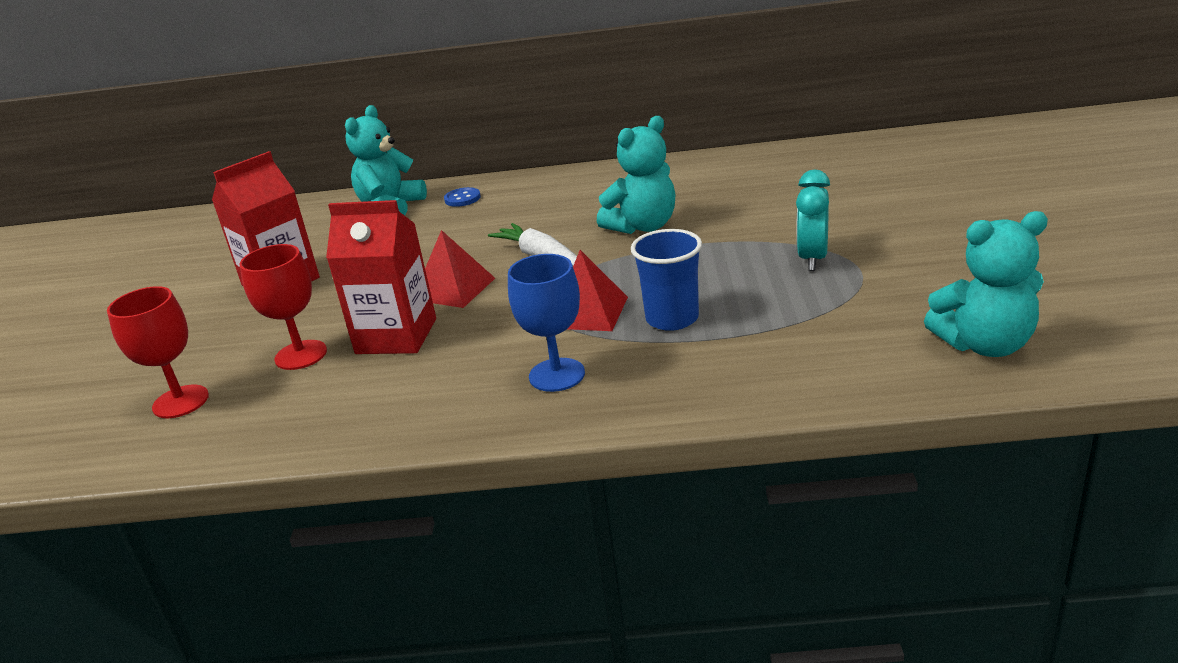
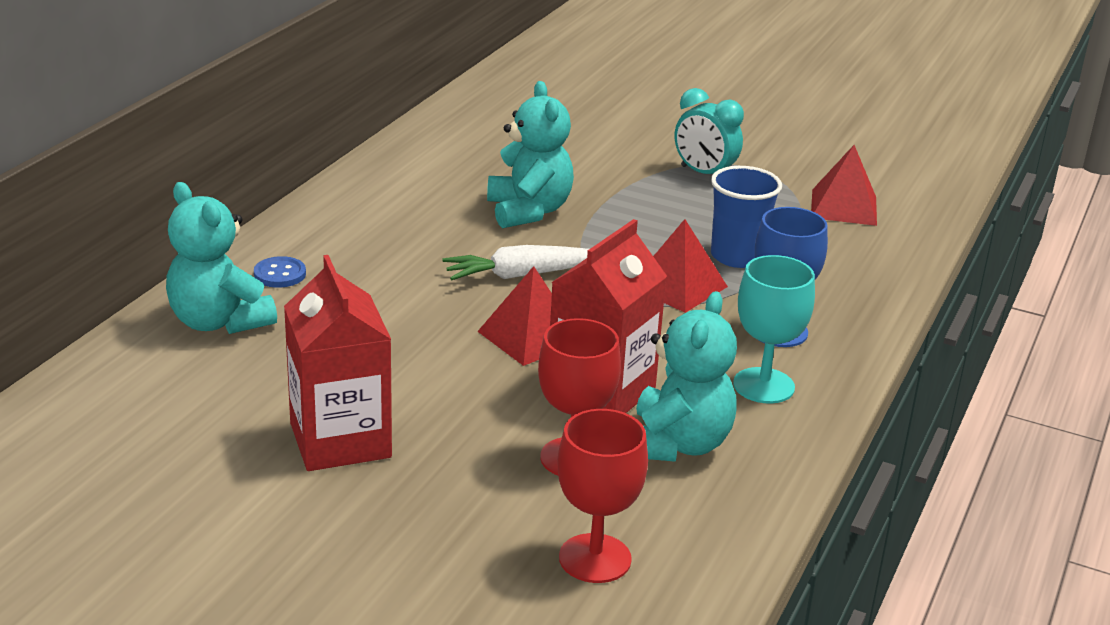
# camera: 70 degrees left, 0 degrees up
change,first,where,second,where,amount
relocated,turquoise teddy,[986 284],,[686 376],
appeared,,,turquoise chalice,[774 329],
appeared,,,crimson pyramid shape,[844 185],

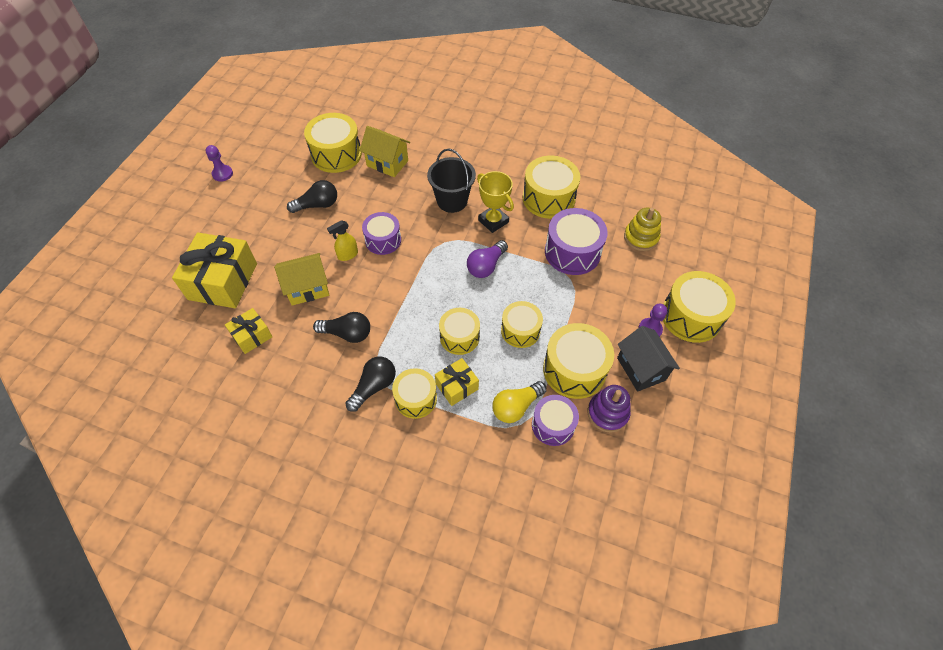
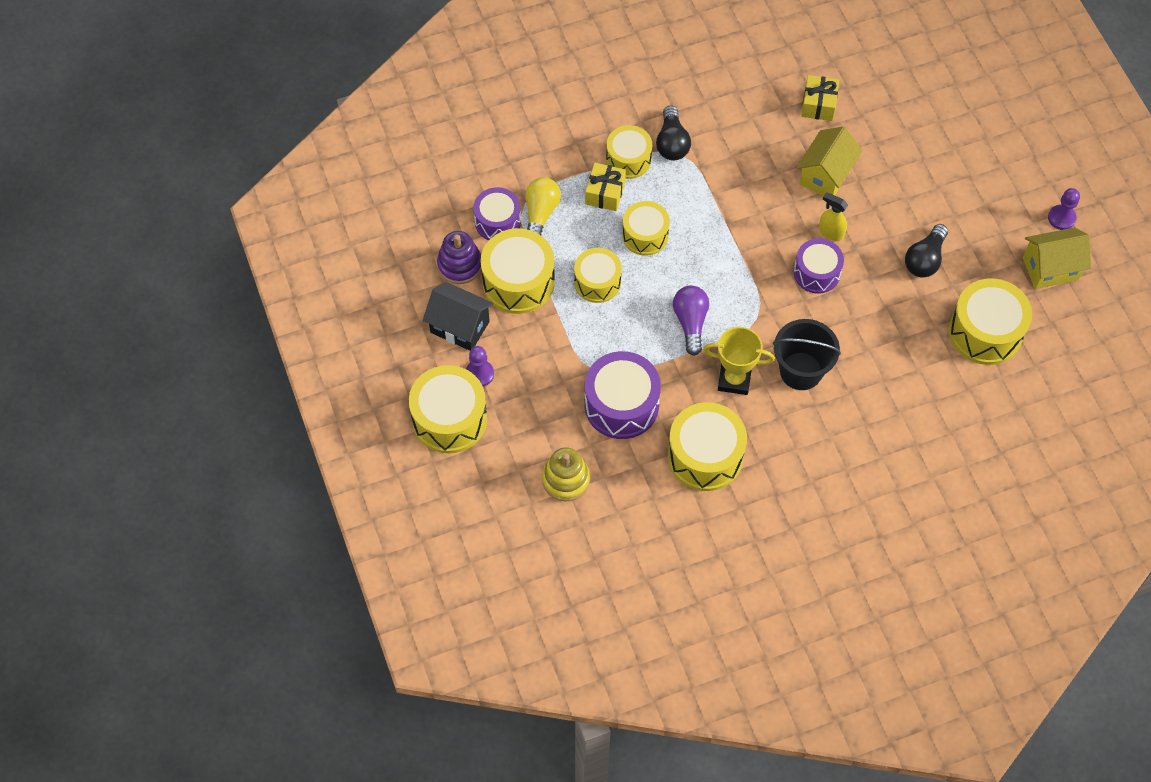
# camera: 140 degrees right, 5 degrees up
change,first,where,second,where,amount
spun,yellow spray bottle,[342 240],,[833 216],75 degrees counterclockwise
relocated,yellow house,[385 151],,[1057 258],
missing,yellow gift,[214 270],,,
missing,black lightbulb,[341 327],,,

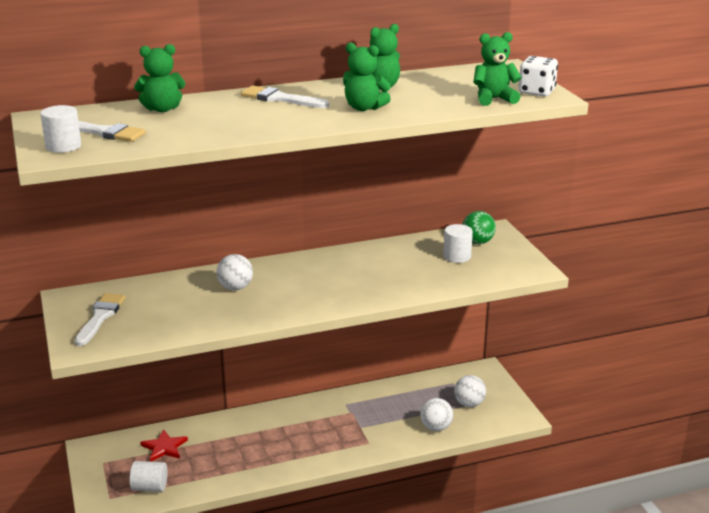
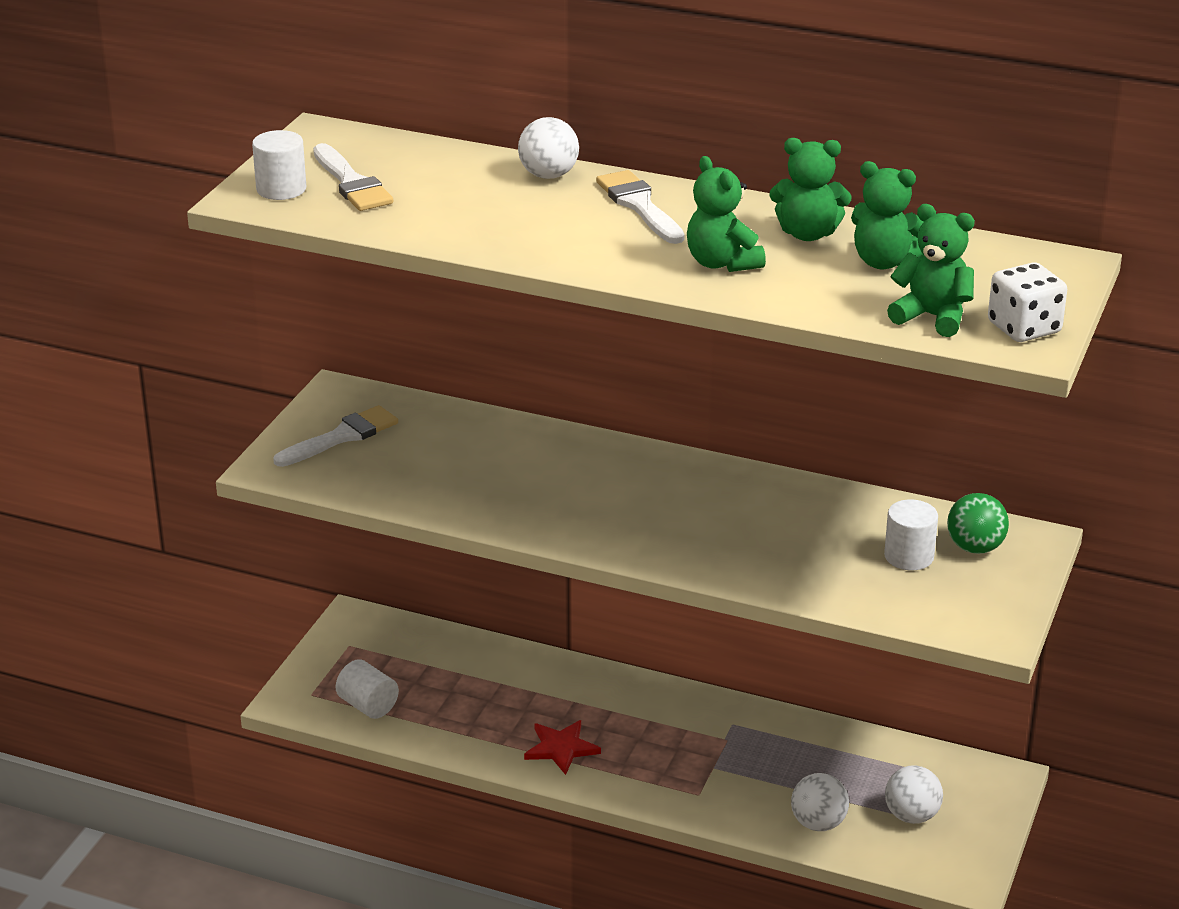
# camera: 40 degrees right, 5 degrees up
change,first,where,second,where,amount
relocated,snow-white play ball,[234 272],,[548 148],
relocated,crimson five-pointed star,[164 445],,[562 747],
relocated,leaf-green teddy,[160 78],,[887 215],

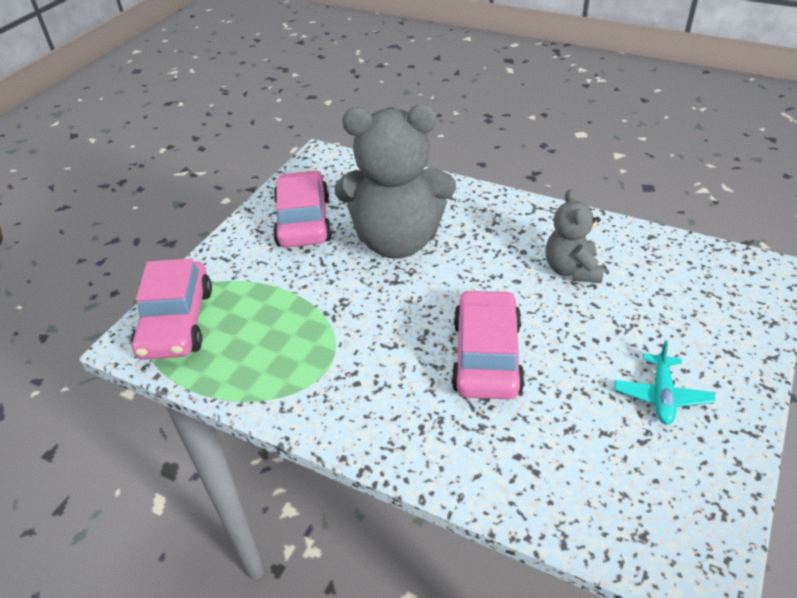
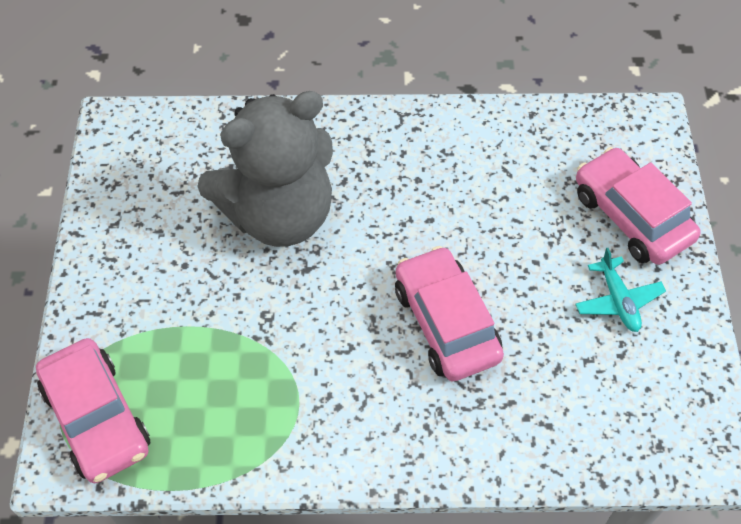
# camera: 30 degrees left, 15 degrees up
change,first,where,second,where,amount
relocated,rosy automobile,[302 209],,[638 206],
missing,gray teddy,[574 236],,,

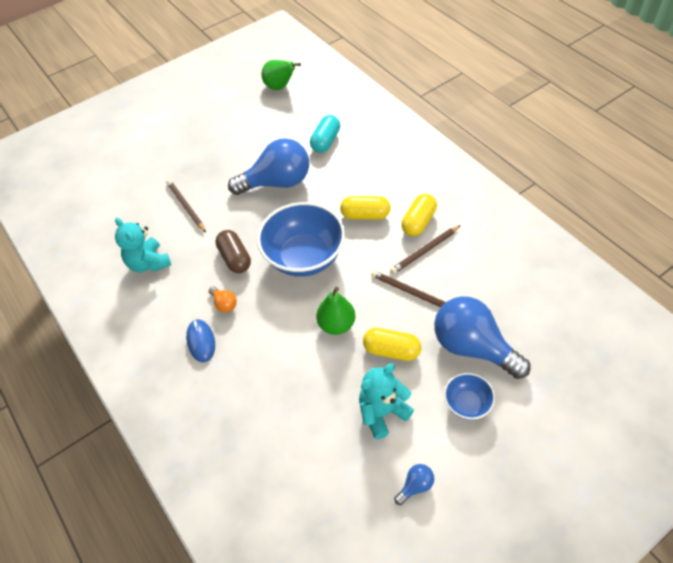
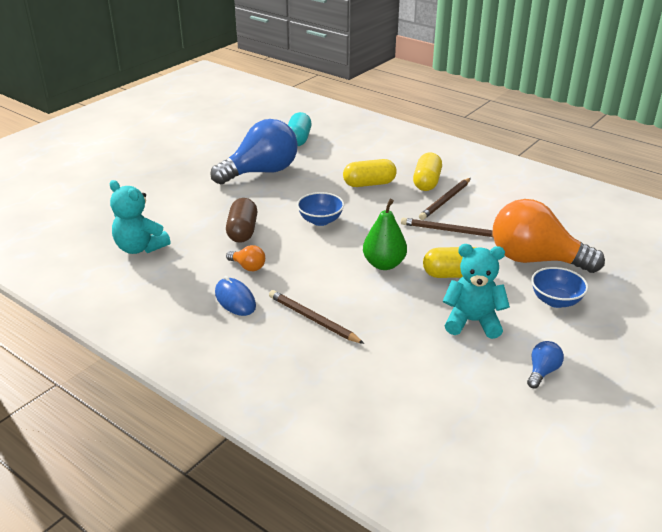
# camera: 20 degrees left, 20 degrees down
change,first,where,second,where,amount
spun,dark brown pill,[233 251],,[241 220],45 degrees clockwise
relocated,dark brown lead pencil,[186 206],,[317 317],
size,cobalt serving bowl,[301 239],,[320 209],x0.49
spun,turquoise teddy,[386 401],,[476 291],60 degrees clockwise
colour,cobalt lightbulb,[482 337],orange lightbulb,[549 236],
missing,leaf-green toy pear,[281 75],,,

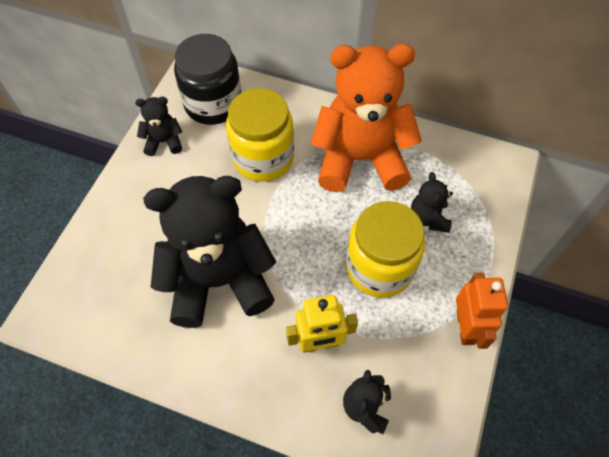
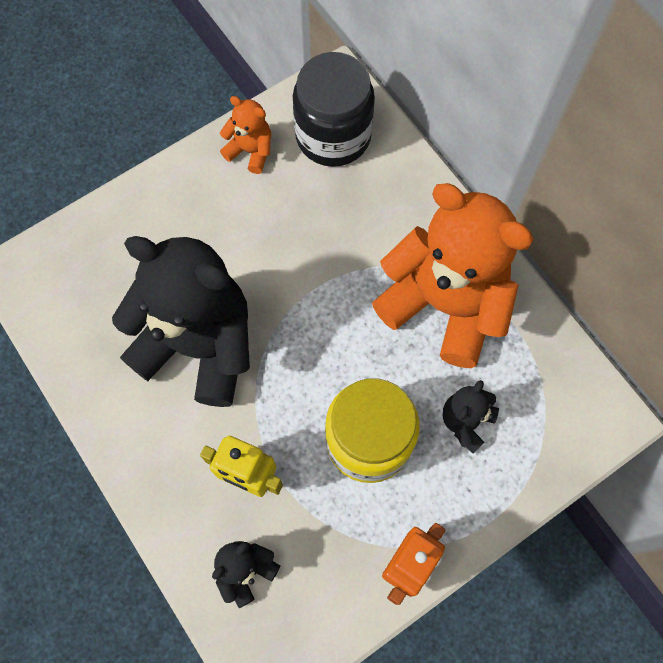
# camera: 35 degrees right, 10 degrees up
change,first,where,second,where,amount
colour,black teddy,[158 126],orange teddy,[245 135],
missing,yellow jar,[260 135],,,

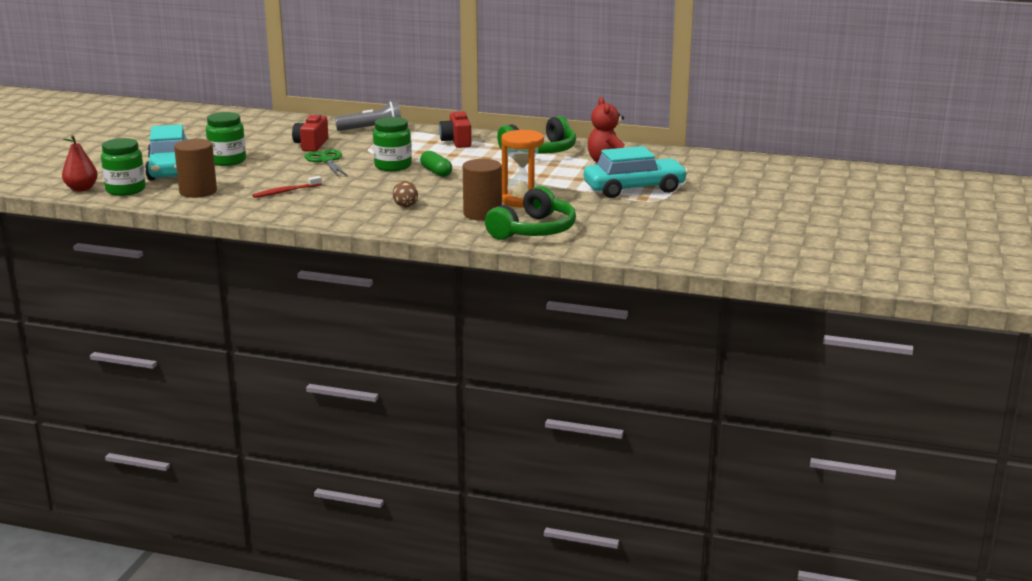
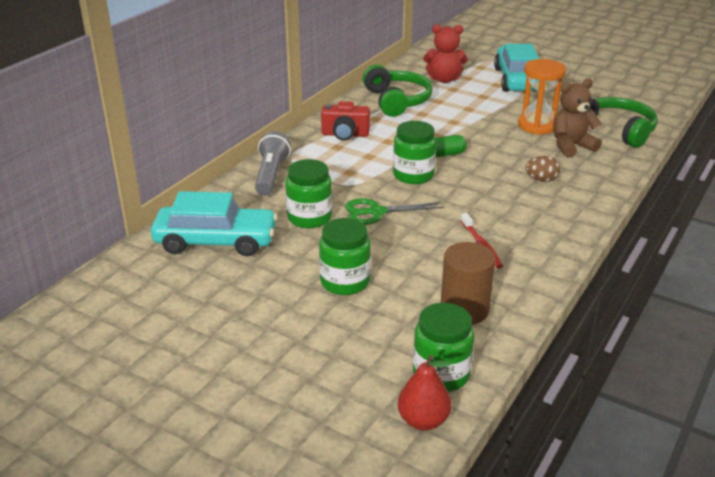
# camera: 75 degrees left, 10 degrees up
change,first,where,second,where,amount
relocated,turquoise automobile,[166 152],,[214 223],
exchanged,crimson photo camera,[310 133],leaf-green jar,[308 193],
exchanged,dark brown cylinder shape,[482 190],dark brown teddy,[577 117],

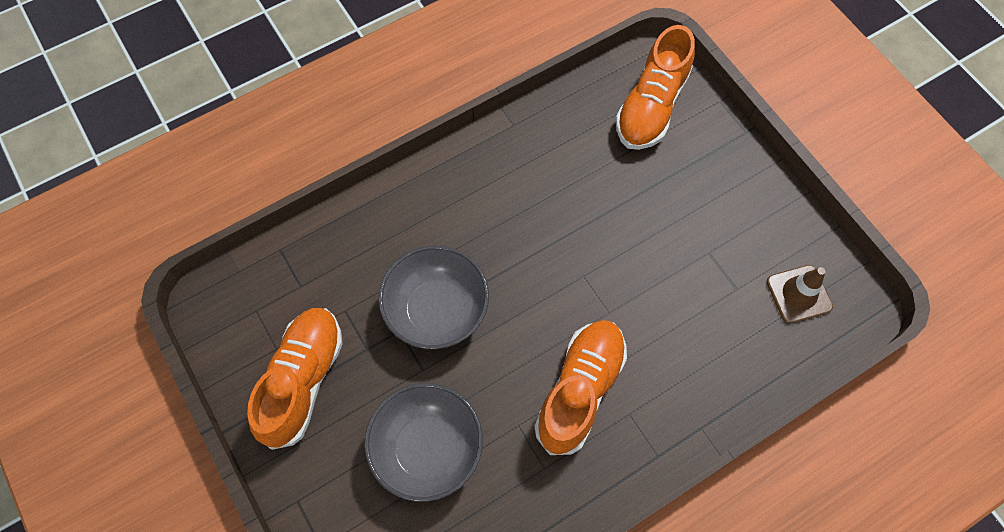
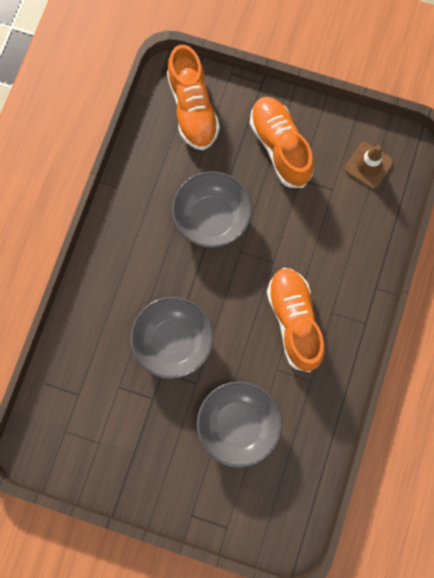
# camera: 40 degrees left, 10 degrees up
change,first,where,second,where,amount
appeared,,,gray serving bowl,[212 209],
relocated,orange sneaker,[295 379],,[281 142],

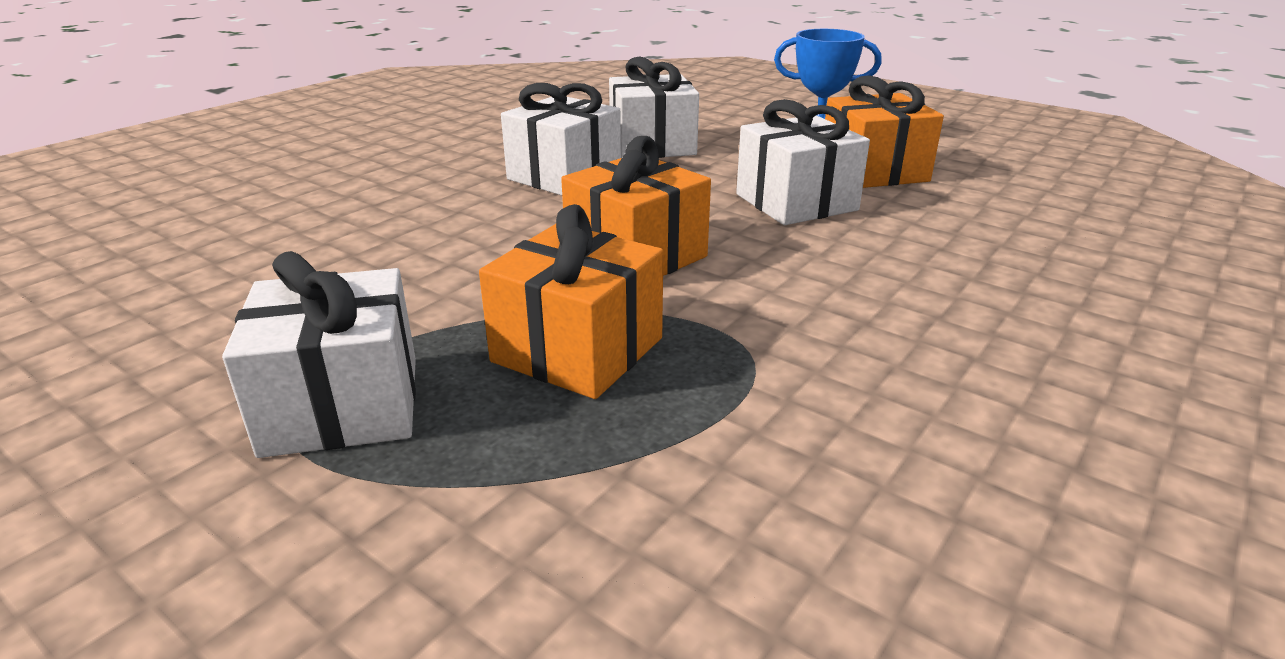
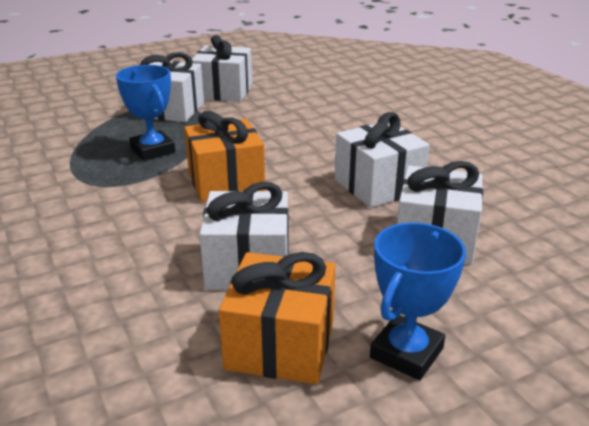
# camera: 115 degrees right, 0 degrees up
change,first,where,second,where,amount
exchanged,orange gift,[571 301],cobalt prize cup,[145 113],
appeared,,,snow-white gift,[222 68],

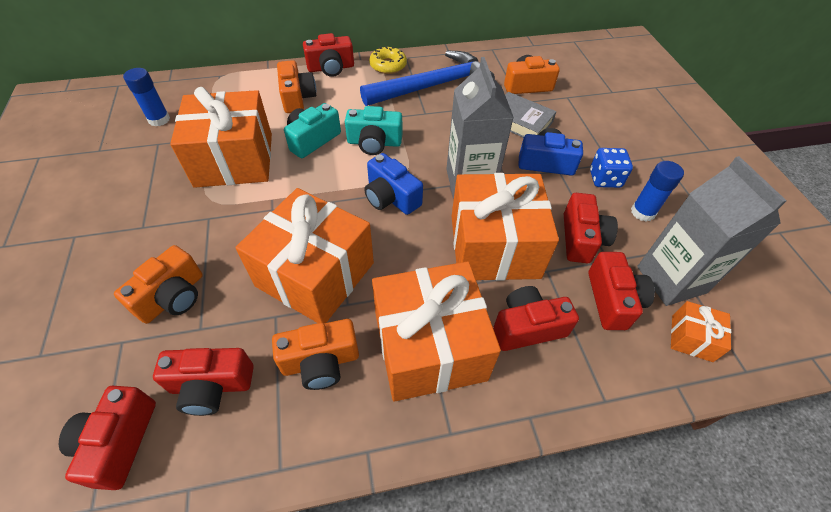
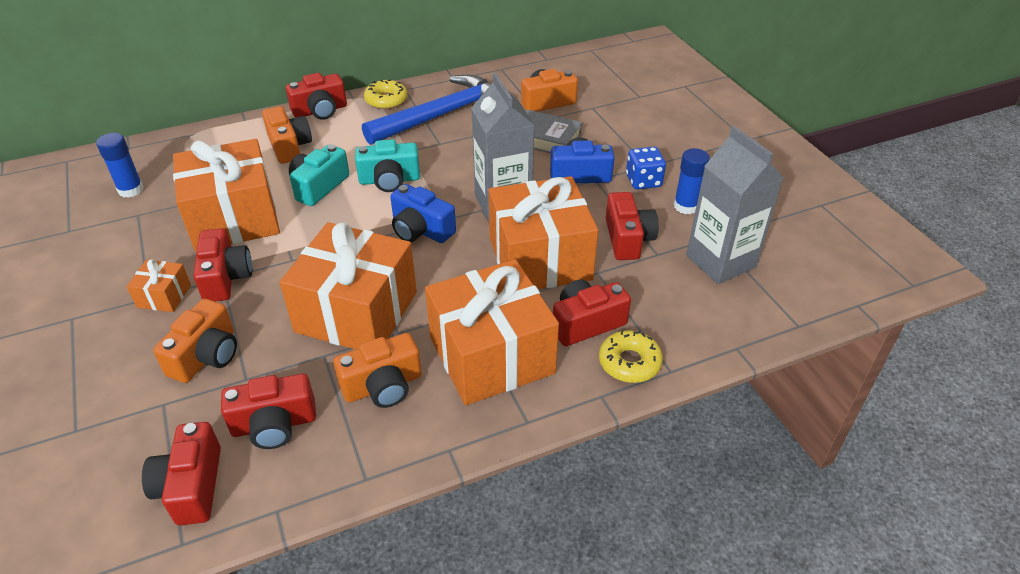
# camera: 10 degrees left, 10 degrees down
change,first,where,second,where,amount
relocated,orange gift,[701 331],,[159 285],
relocated,crimson photo camera,[621 291],,[222 265],
appeared,,,yellow doughnut,[631 356],

